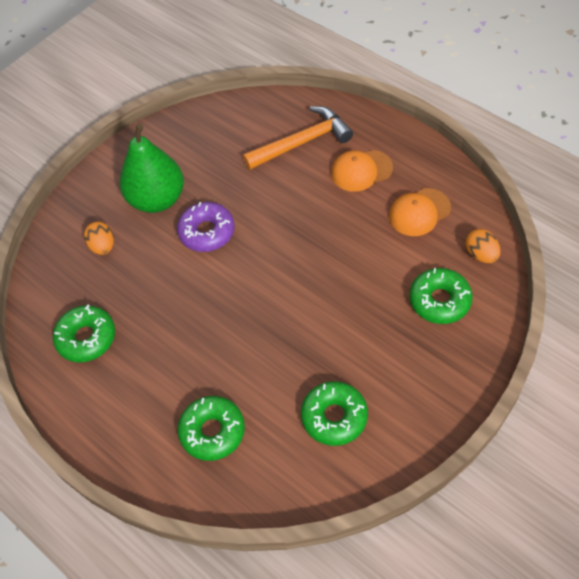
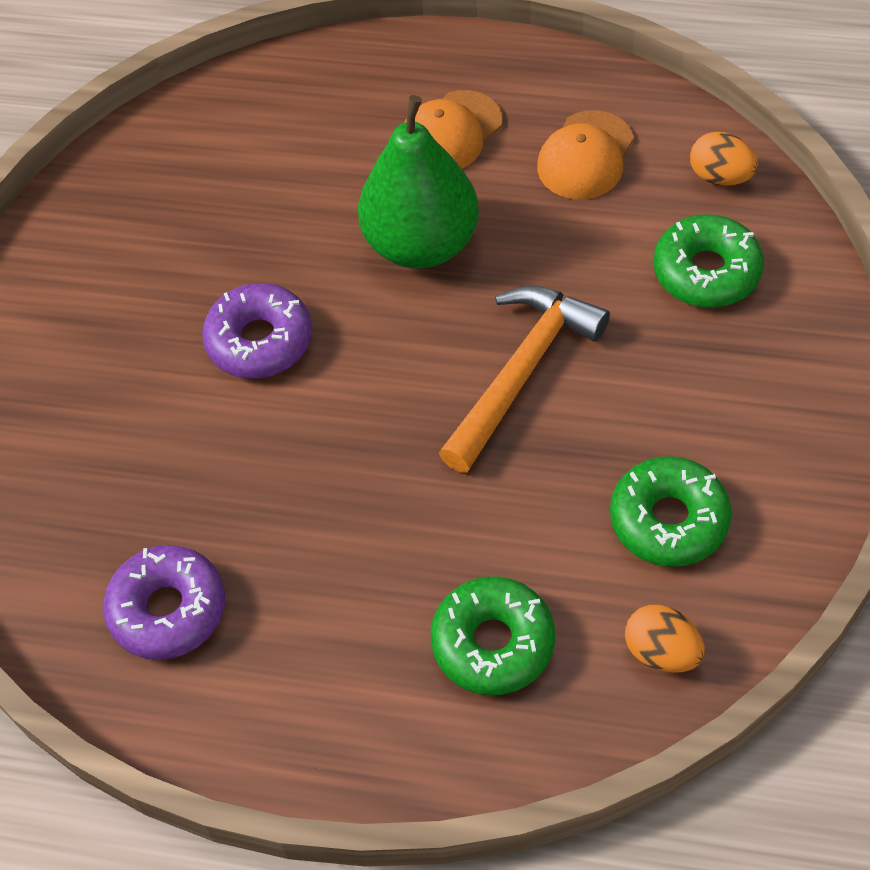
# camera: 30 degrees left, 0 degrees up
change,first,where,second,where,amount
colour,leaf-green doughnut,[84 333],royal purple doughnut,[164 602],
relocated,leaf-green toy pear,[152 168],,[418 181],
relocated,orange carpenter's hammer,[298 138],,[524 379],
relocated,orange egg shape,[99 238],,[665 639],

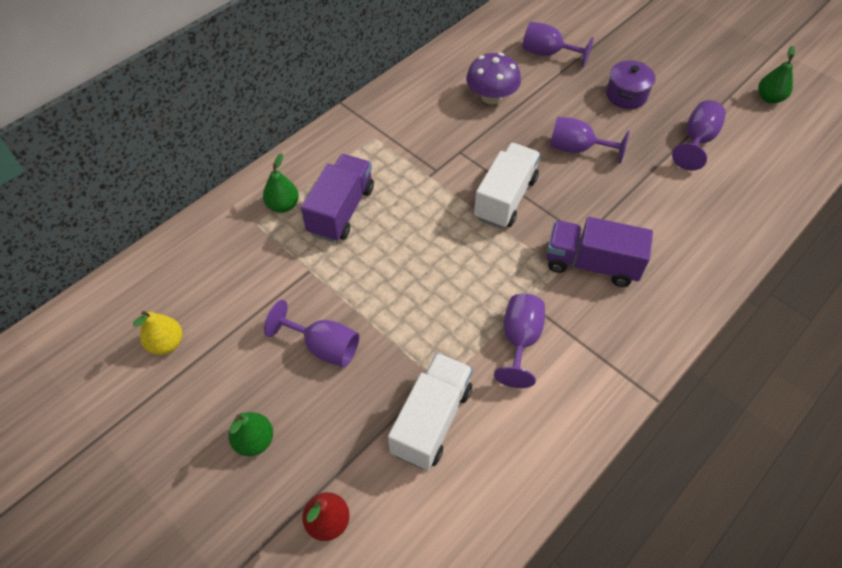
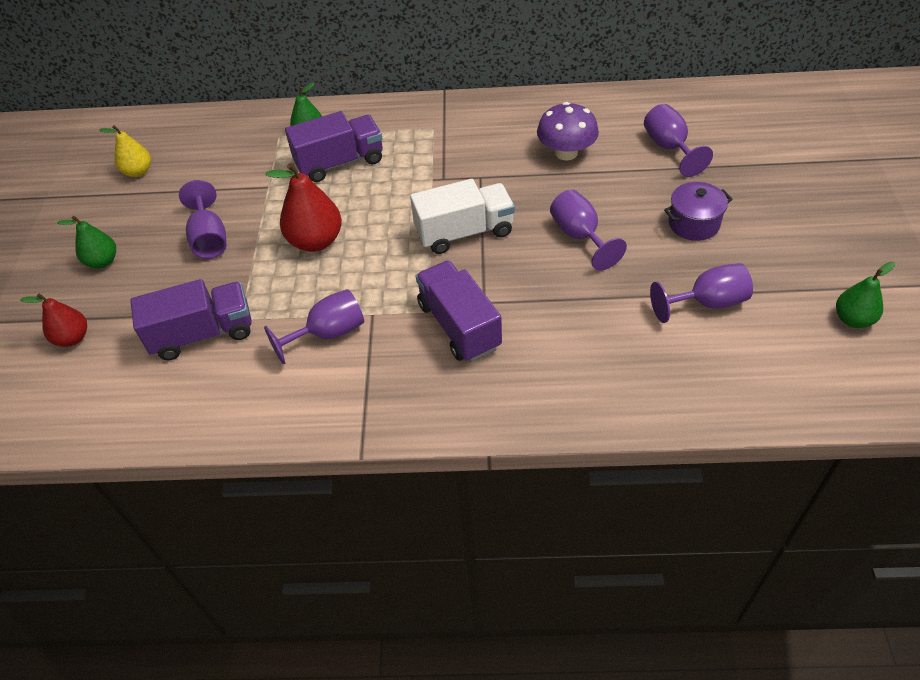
# camera: 50 degrees right, 5 degrees down
change,first,where,second,where,amount
colour,snow-white lorry,[430 411],royal purple lorry,[191 319],
appeared,,,crimson toy pear,[303 207],

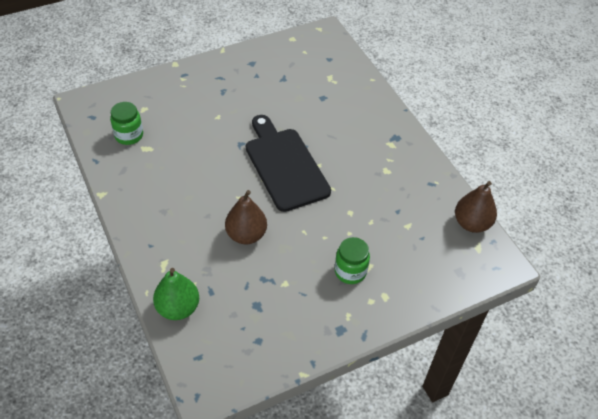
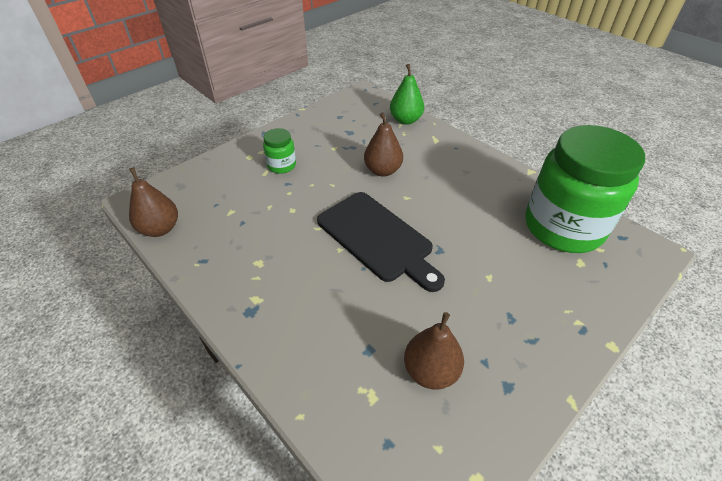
# camera: 165 degrees right, 5 degrees down
change,first,where,second,where,amount
appeared,,,dark brown toy pear,[434 351],
size,leaf-green jar,[126 123],,[585 189],x2.36

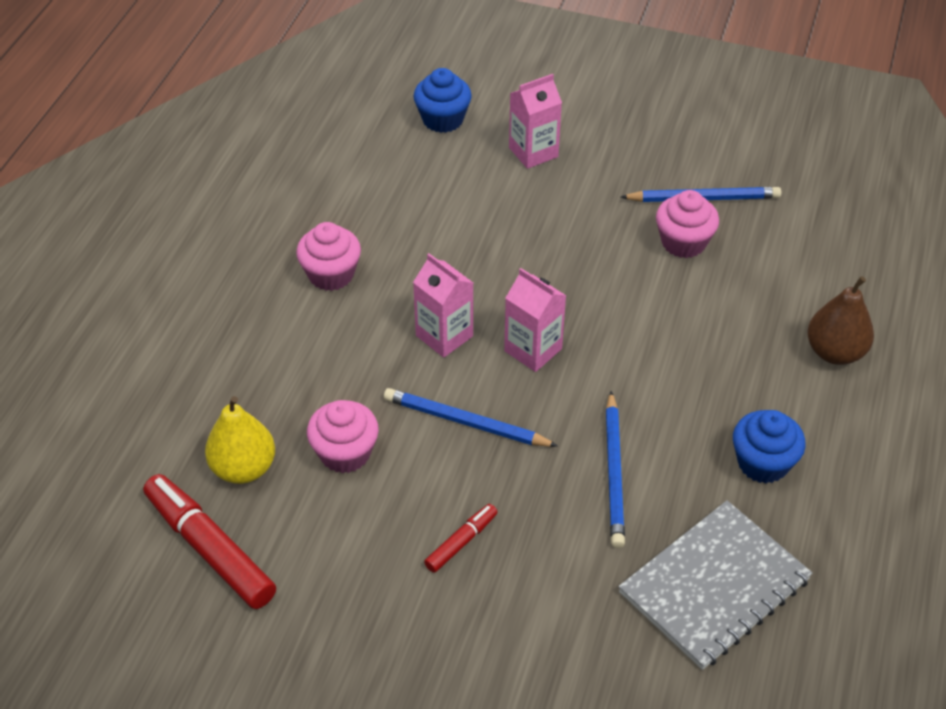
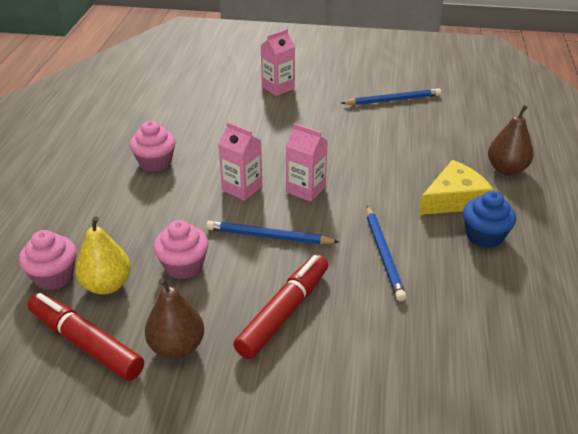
# camera: 10 degrees left, 10 degrees down
change,first,where,second,where,amount
relocated,rosy fairy cake,[687 224],,[47 260],
appeared,,,dark brown toy pear,[174 318],
size,crimson marker,[461 538],,[280 306],x1.96
appeared,,,yellow piece of cheese,[456 187],
missing,cobalt fairy cake,[443 100],,,
missing,gray exercise book,[715 585],,,

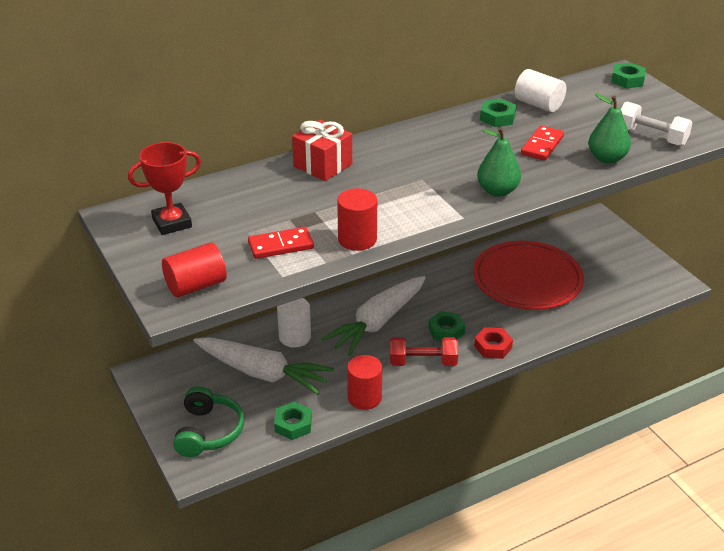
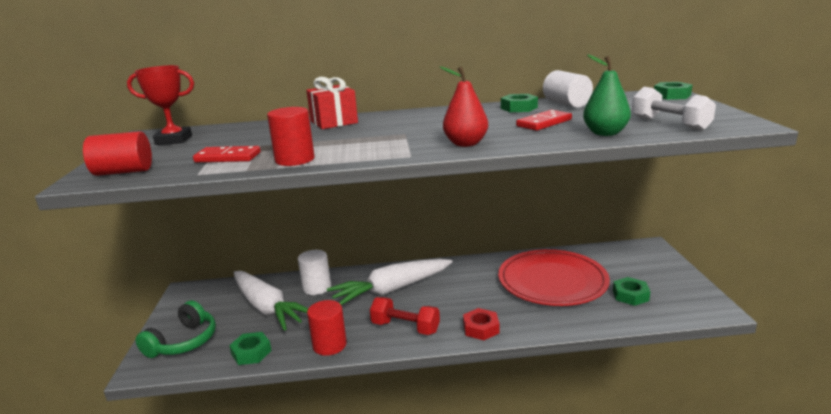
# camera: 25 degrees right, 15 degrees down
change,first,where,second,where,amount
colour,leaf-green toy pear,[499 162],crimson toy pear,[464 106],
relocated,leaf-green hexagon nut,[446 326],,[631 291],

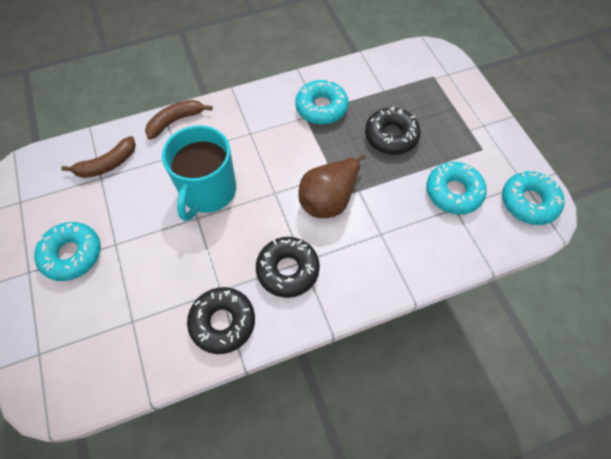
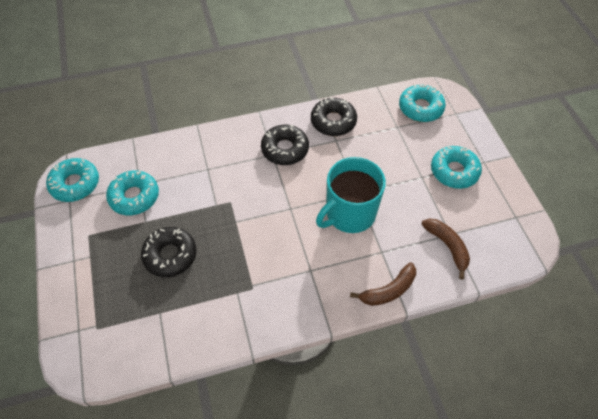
# camera: 175 degrees left, 5 degrees down
change,first,where,second,where,amount
spun,turquoise mug,[199 173],,[351 195],150 degrees counterclockwise
relocated,turquoise doughnut,[321 102],,[422 103],
spun,dark brown toy banana,[98 157],,[445 249],90 degrees clockwise
missing,dark brown toy pear,[331 186],,,

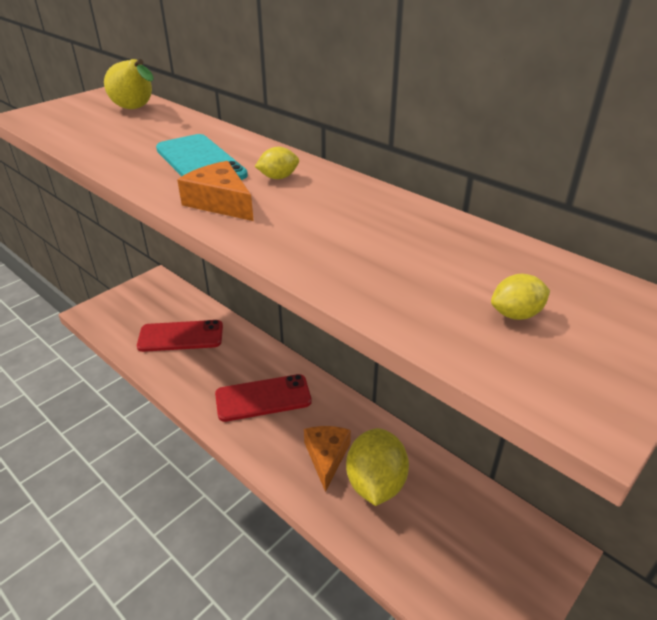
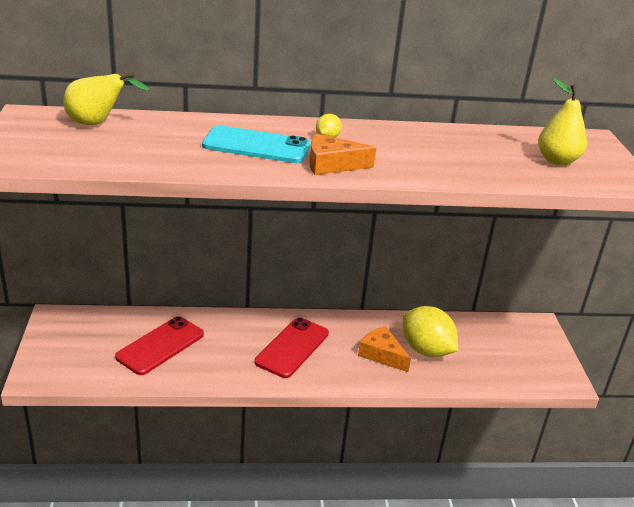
# camera: 50 degrees left, 5 degrees down
change,first,where,second,where,amount
exchanged,yellow toy lemon,[520 297],yellow toy pear,[562 121],

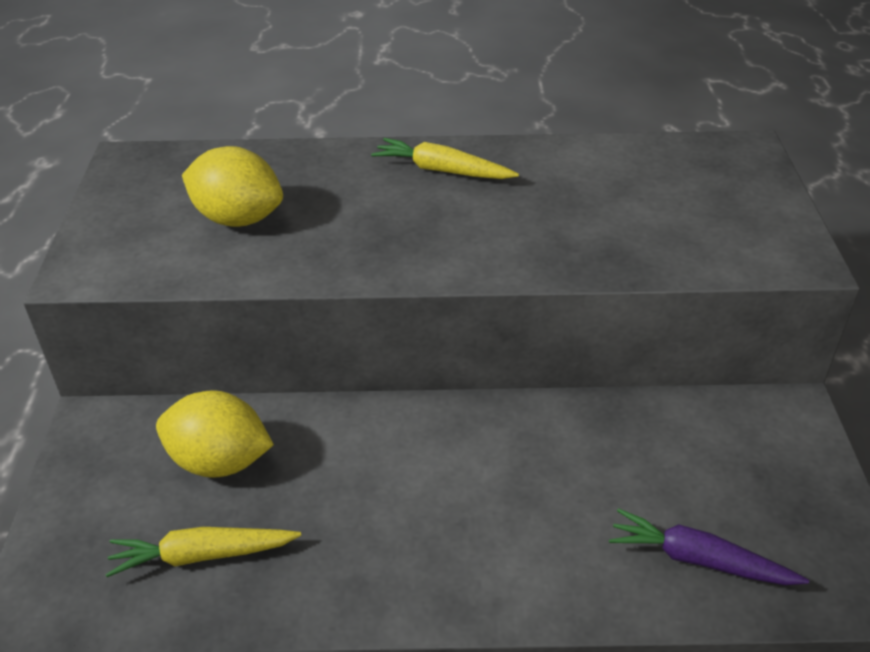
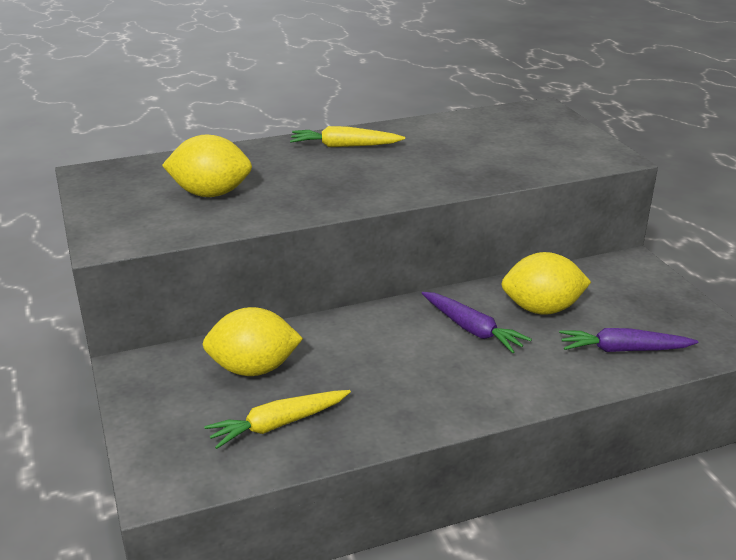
# camera: 20 degrees left, 10 degrees down
change,first,where,second,where,amount
appeared,,,royal purple carrot,[477 322],
appeared,,,yellow toy lemon,[546 283],

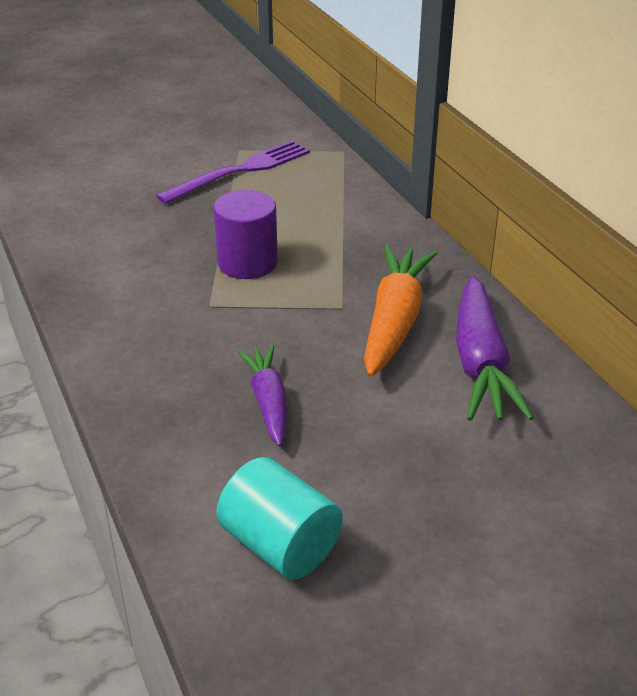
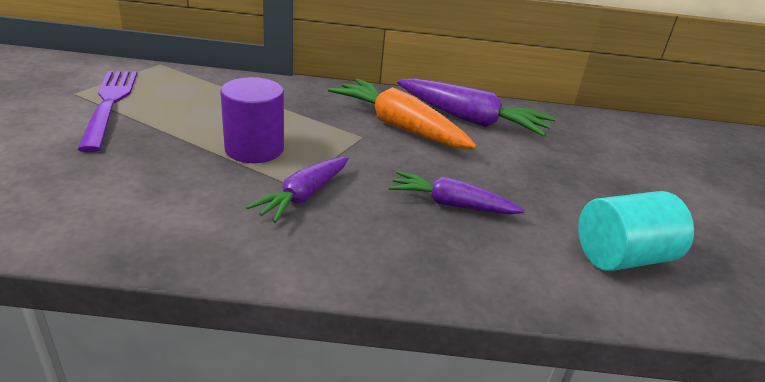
# camera: 65 degrees left, 5 degrees down
change,first,where,second,where,amount
appeared,,,royal purple carrot,[297 190],

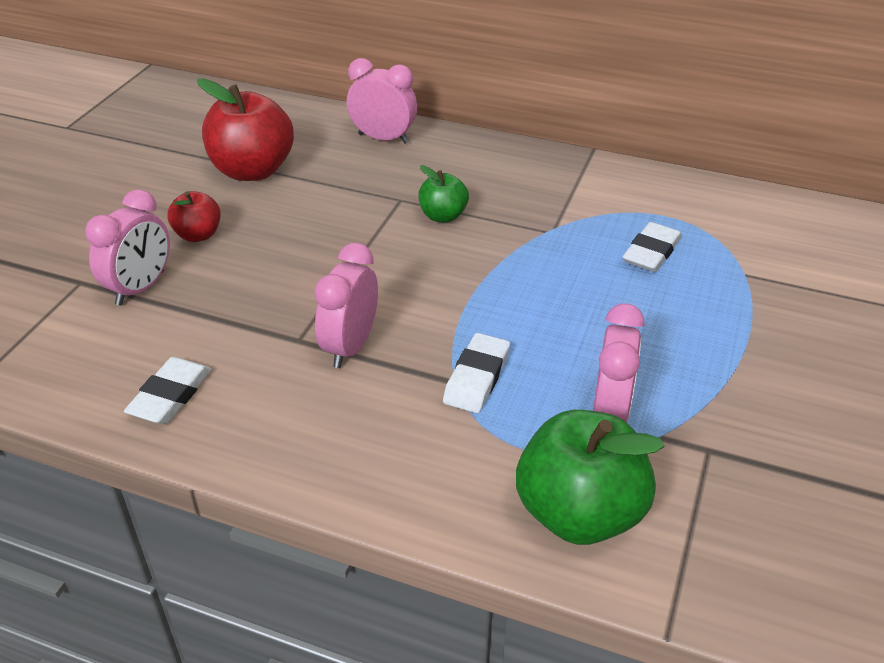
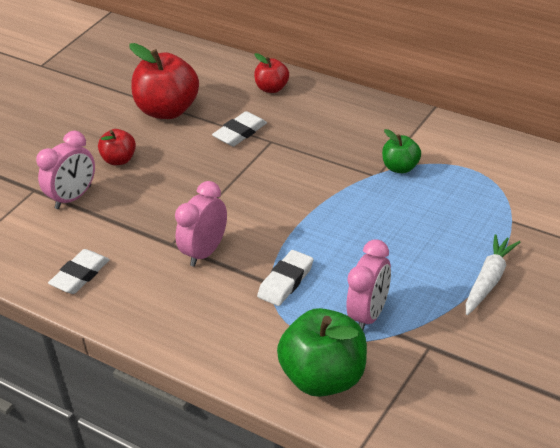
# camera: 15 degrees right, 0 degrees up
change,first,where,second,where,amount
relocated,snow-white gum eraser,[652 247],,[239 128],
exchanged,rosy bedside clock,[382 101],crimson toy apple,[271 73],
relocated,leaf-green toy apple,[443 194],,[401 151],
appeared,,,snow-white carrot,[493 274],

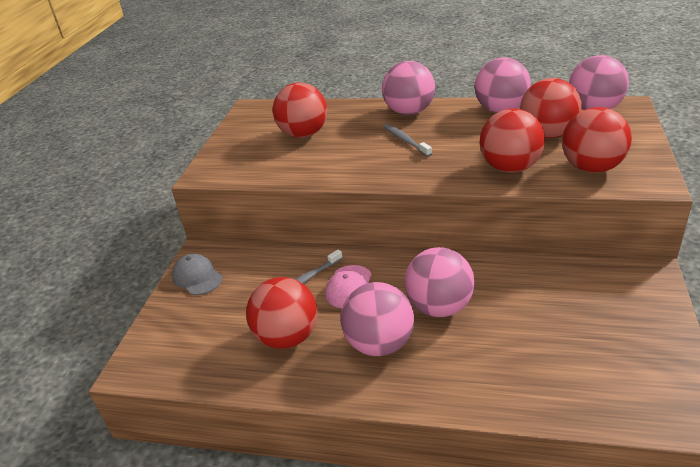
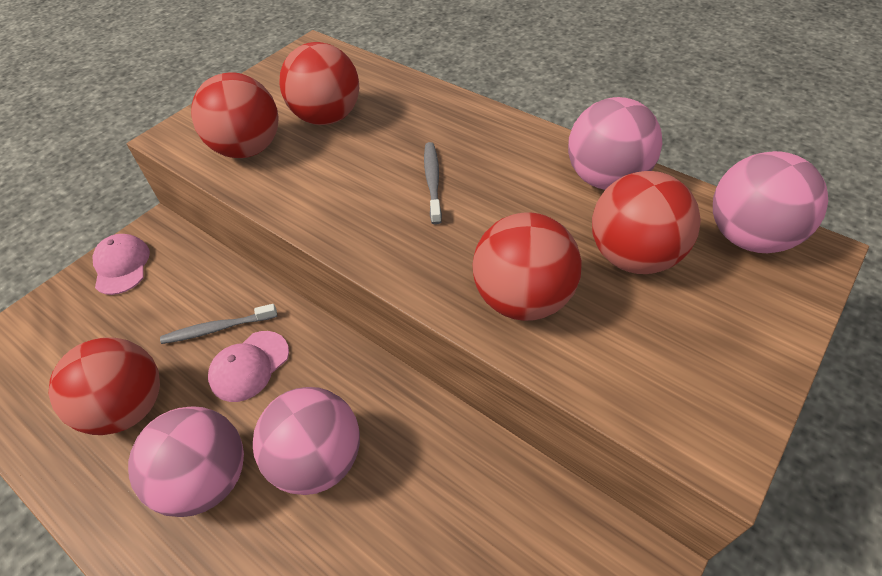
# camera: 25 degrees right, 15 degrees up
change,first,where,second,where,amount
colour,gray baseball cap,[197 274],rosy baseball cap,[121 264],
relocated,crimson play ball,[597 140],,[234 115],
missing,rosy play ball,[408 88],,,

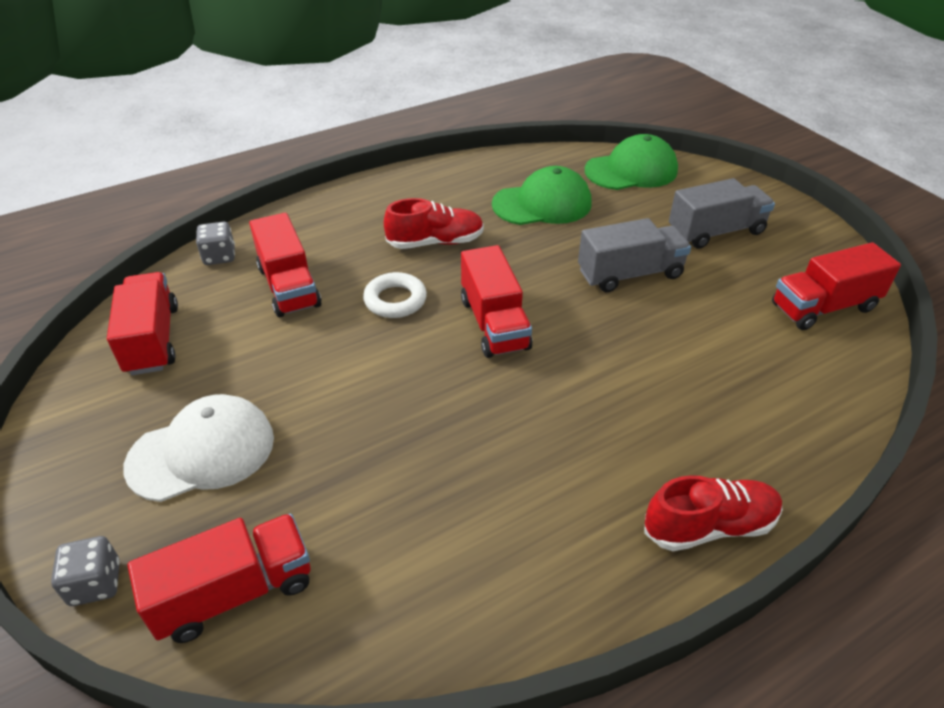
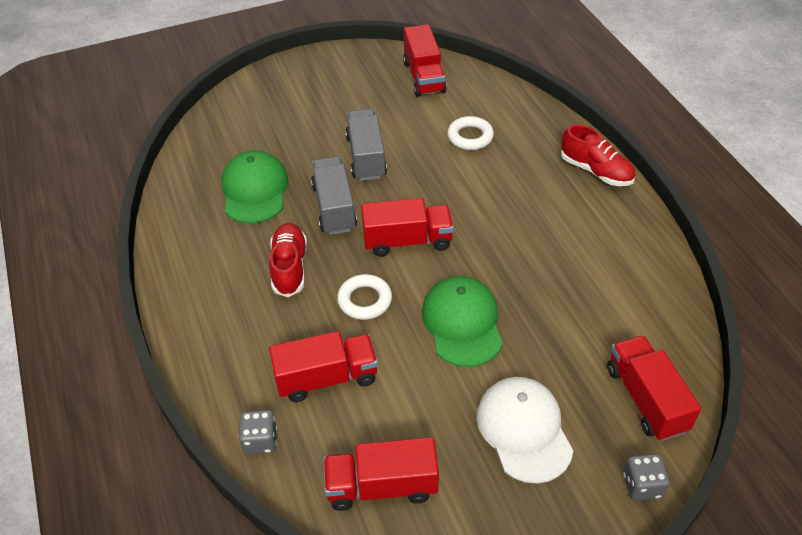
# camera: 80 degrees left, 5 degrees up
change,first,where,second,where,amount
relocated,gray lorry,[722 213],,[334 195],
relocated,leaf-green baseball cap,[631 162],,[462 321],
appeared,,,snow-white torus,[470 133],
spun,crimson sneaker,[713 513],,[598 155],135 degrees clockwise

